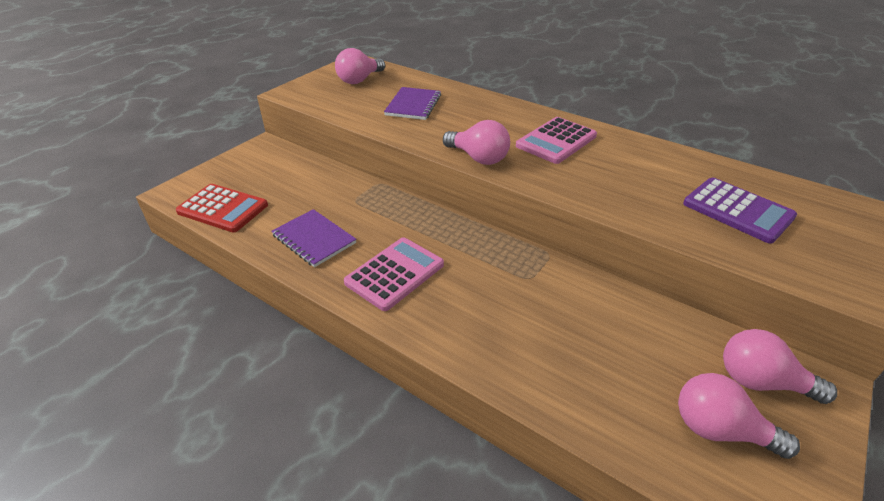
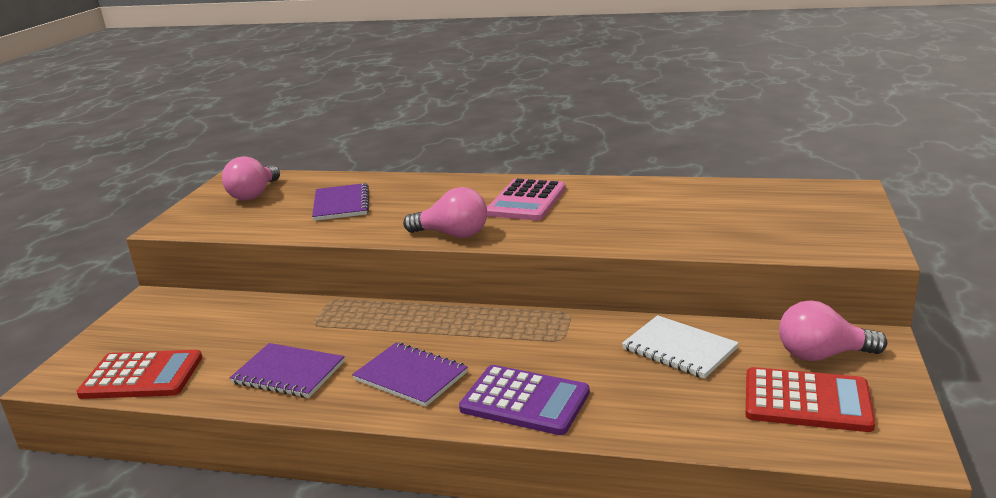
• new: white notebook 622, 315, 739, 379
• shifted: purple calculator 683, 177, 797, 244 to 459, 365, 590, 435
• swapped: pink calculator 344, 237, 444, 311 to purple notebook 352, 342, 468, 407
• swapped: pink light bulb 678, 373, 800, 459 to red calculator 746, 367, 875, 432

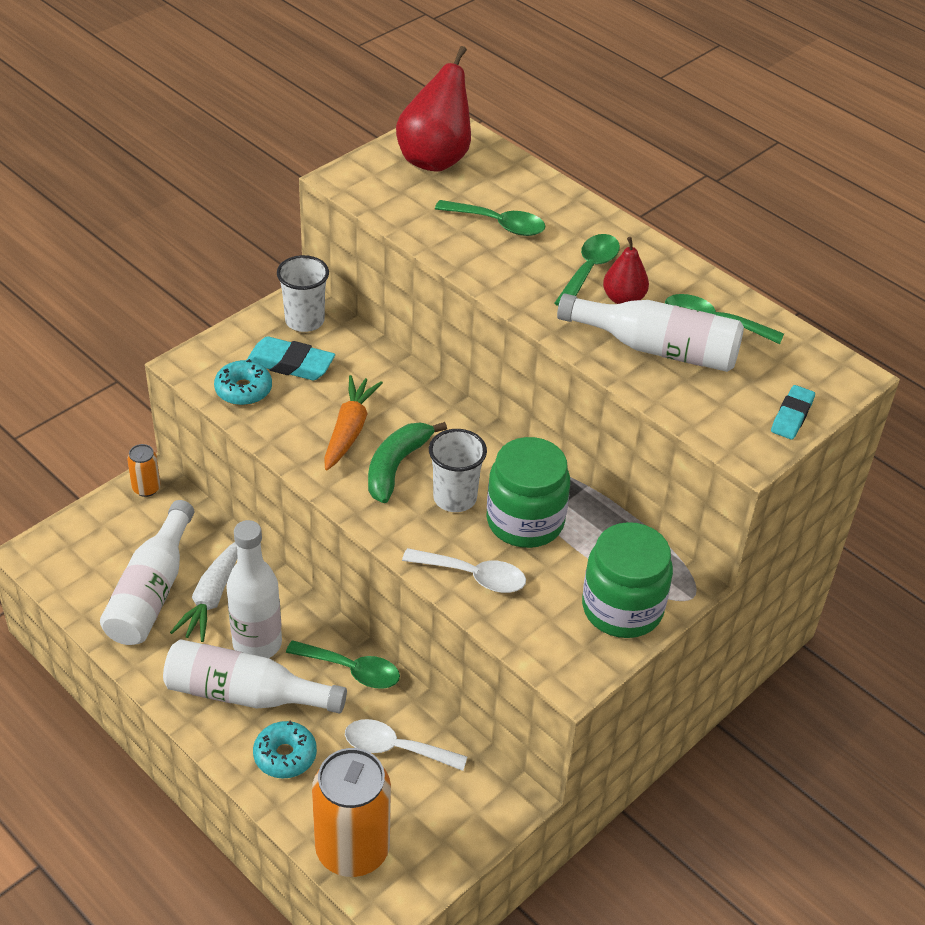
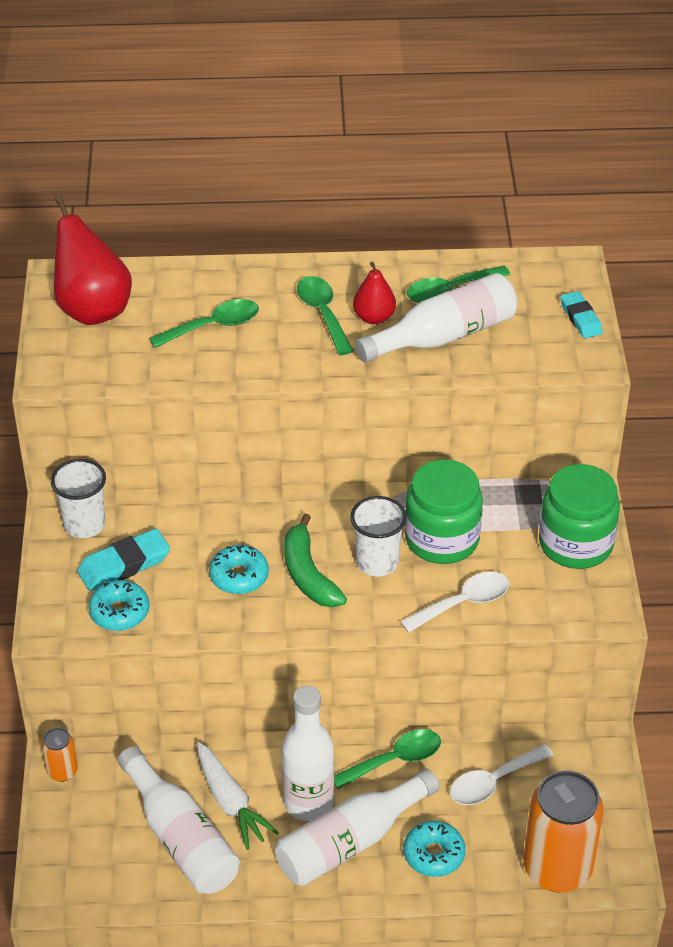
• swapped: orange carrot 324, 375, 383, 470 to turquoise donut 209, 545, 269, 594

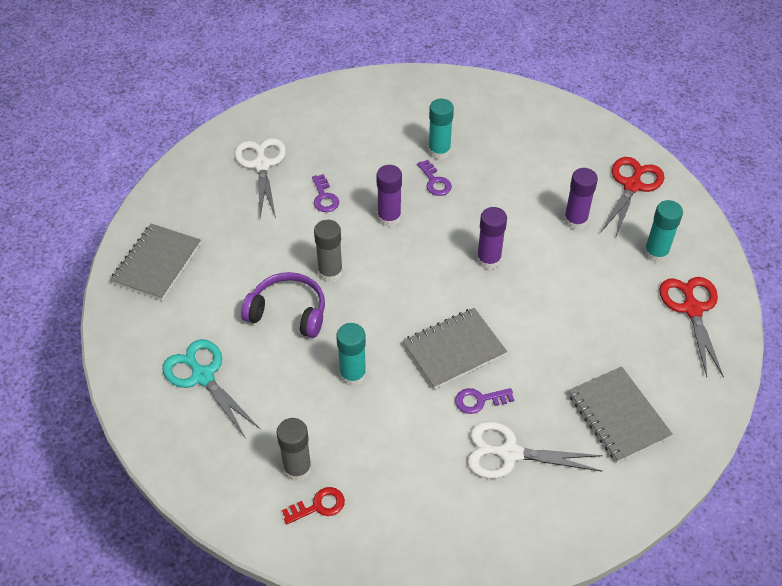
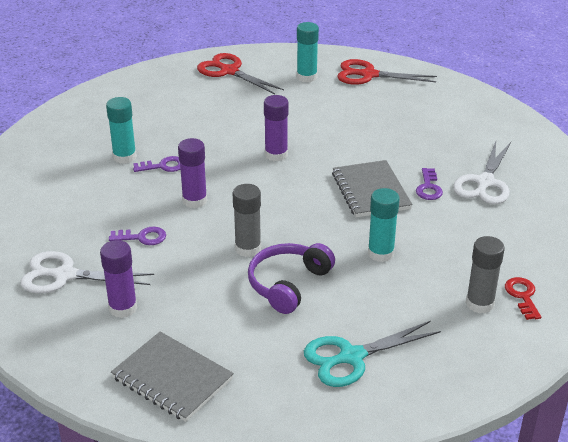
• gone: grey notebook 568, 366, 673, 463
• shifted: purple glue stick 564, 168, 598, 230 to 100, 240, 137, 318

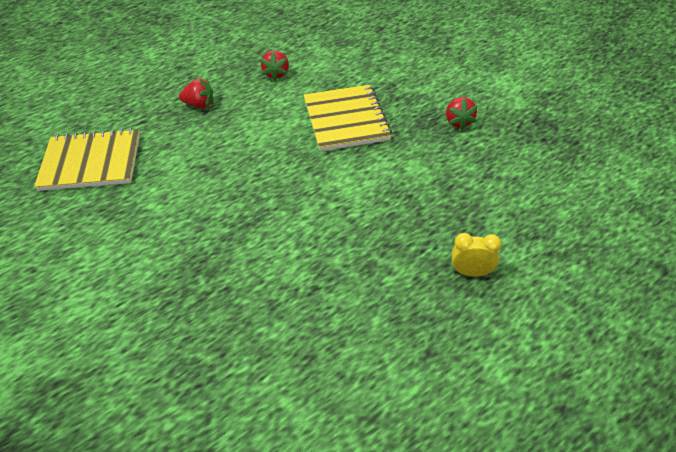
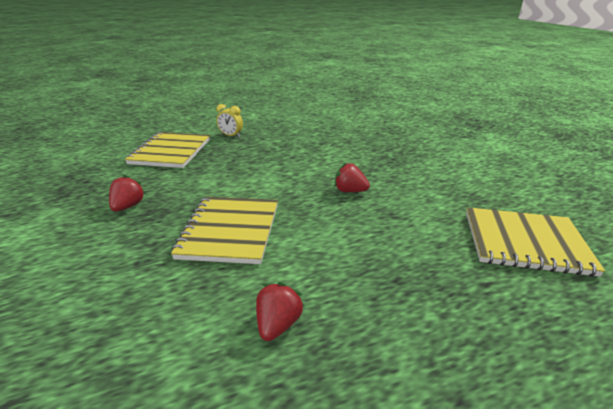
• new: yellow notebook 125, 132, 210, 168
• shifted: red strawberry 179, 79, 213, 108 to 334, 163, 370, 192

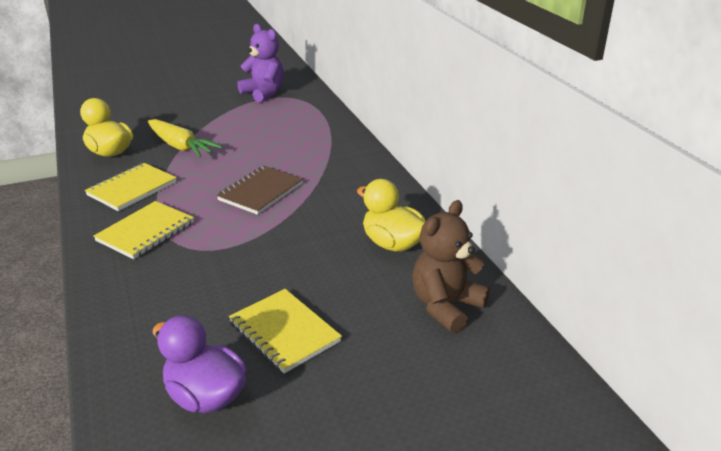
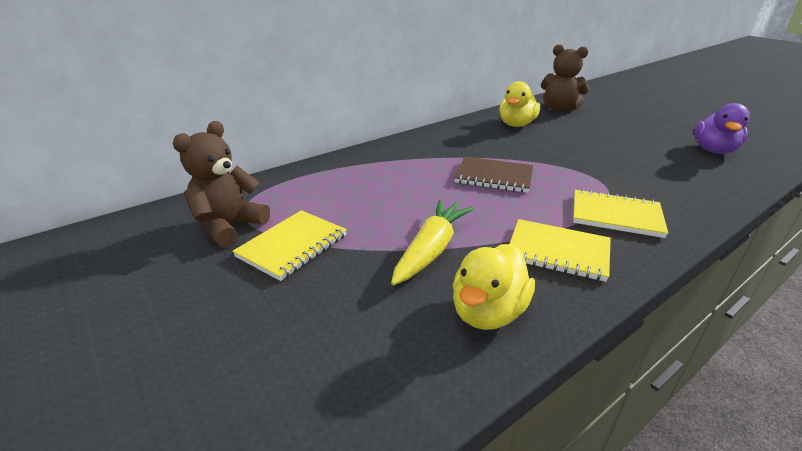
• shifted: yellow notebook 229, 289, 342, 374 to 232, 210, 347, 281
• repainted: purple teddy bear 237, 24, 284, 102 to brown teddy bear 173, 121, 270, 248

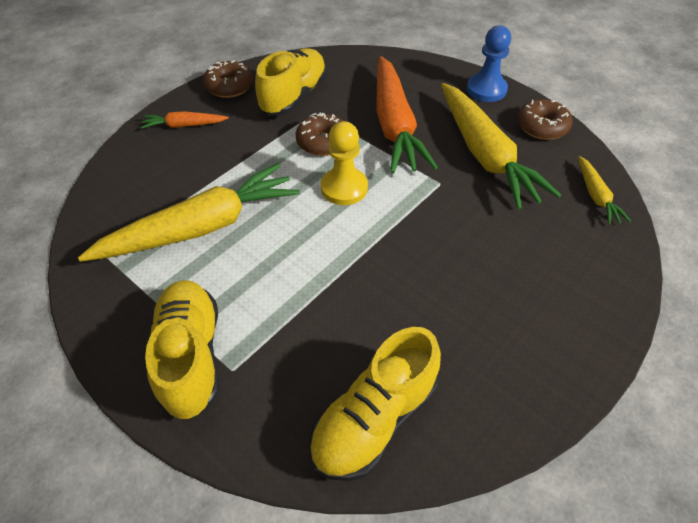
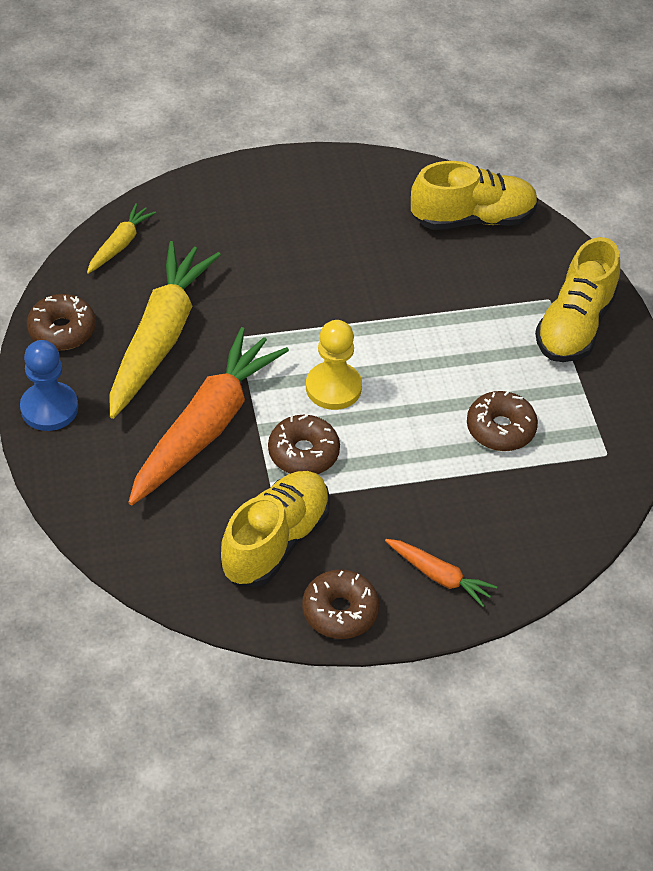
• swapped: yellow carrot 78, 163, 300, 262 to brown donut 467, 391, 538, 451
• rotated: yellow shoe 255, 48, 327, 116 = 220, 471, 330, 587 150 degrees clockwise

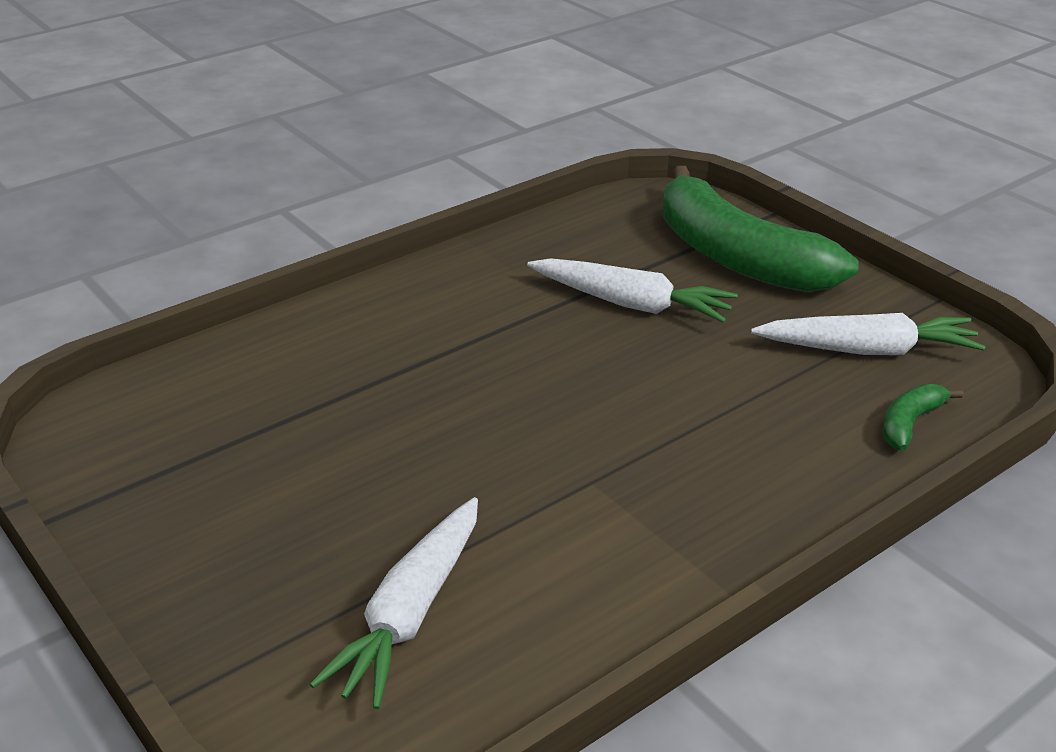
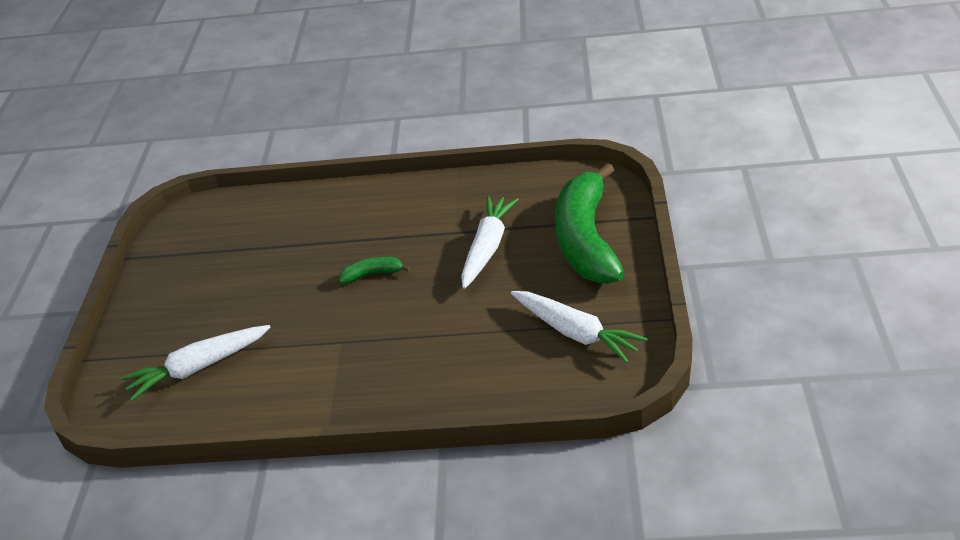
• shifted: green banana 883, 384, 964, 450 to 338, 257, 410, 284
• rotated: white carrot 527, 258, 738, 323 = 461, 196, 519, 289 135 degrees counterclockwise

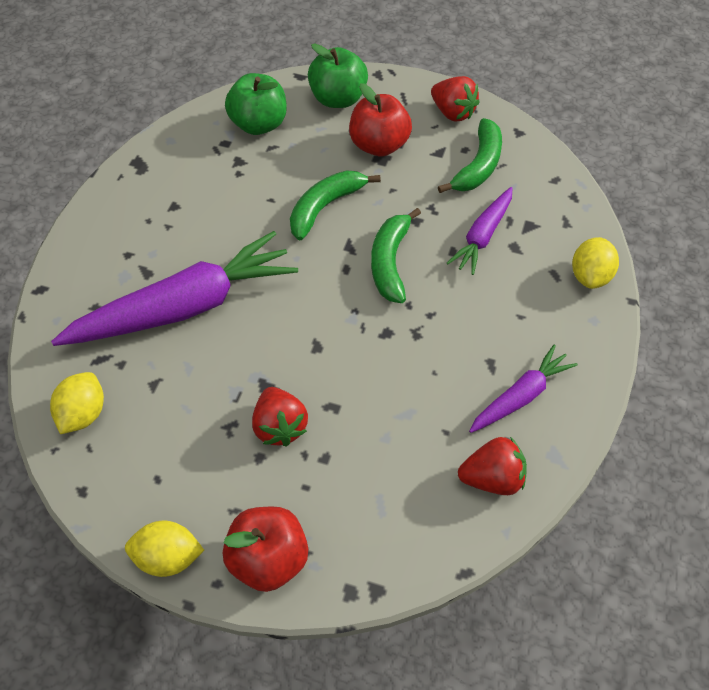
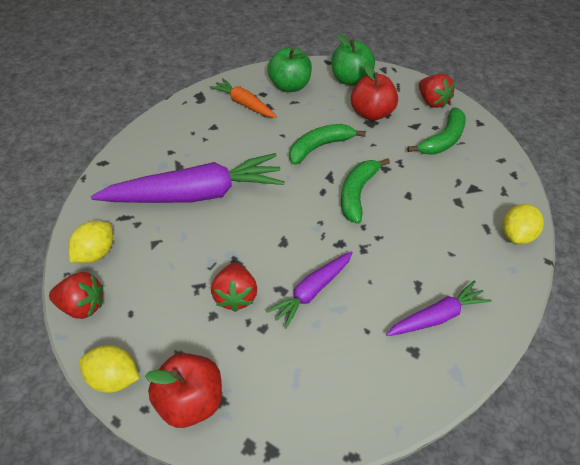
• new: orange carrot 209, 78, 277, 118
• shifted: purple carrot 447, 187, 513, 275 to 266, 251, 353, 329
• shifted: red strawberry 458, 437, 527, 495 to 49, 272, 103, 319

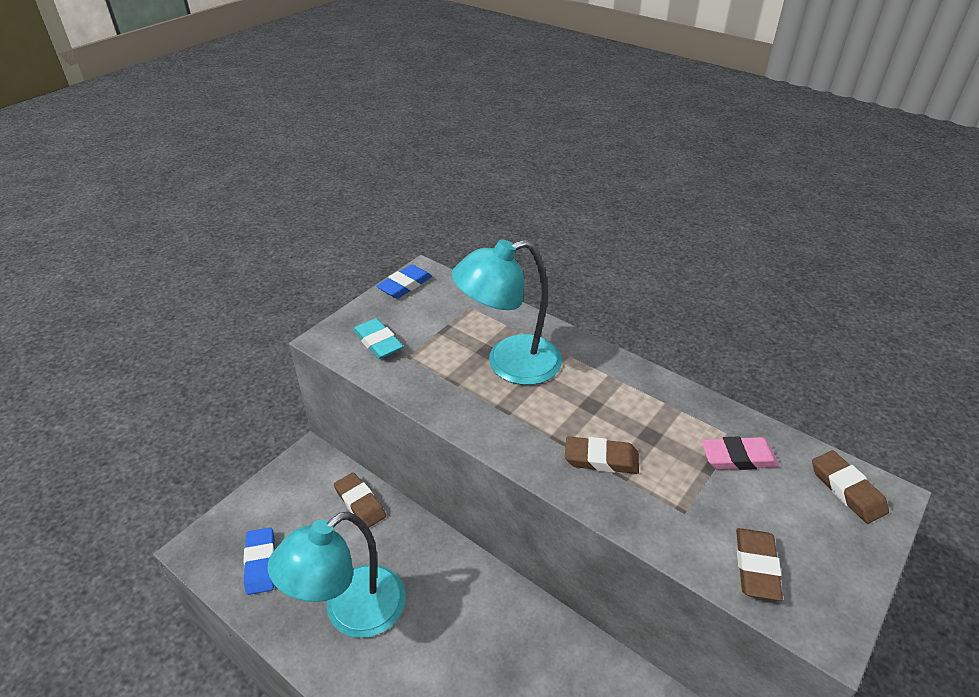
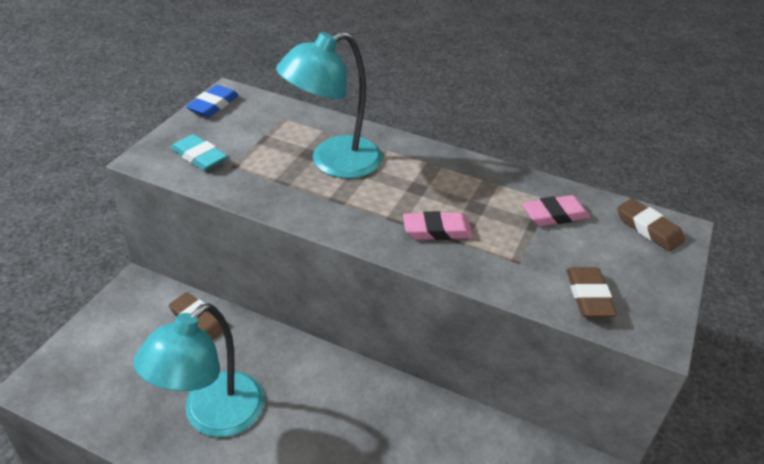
• gone: blue eraser 244, 528, 275, 595
• repainted: brown eraser 565, 436, 639, 474 to pink eraser 403, 211, 473, 240

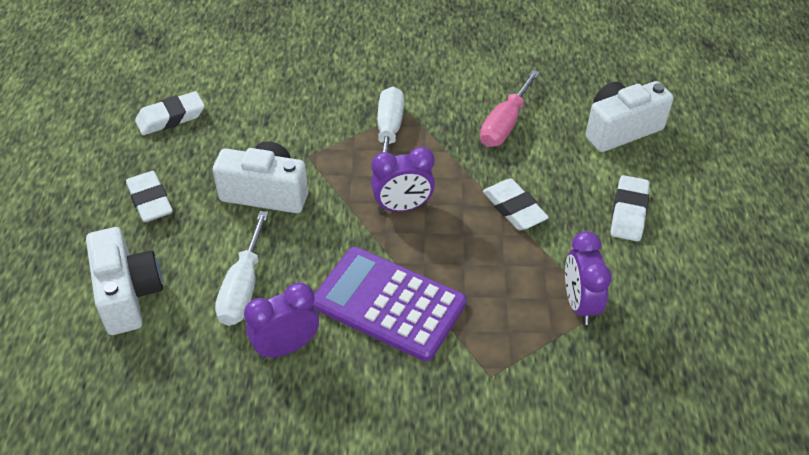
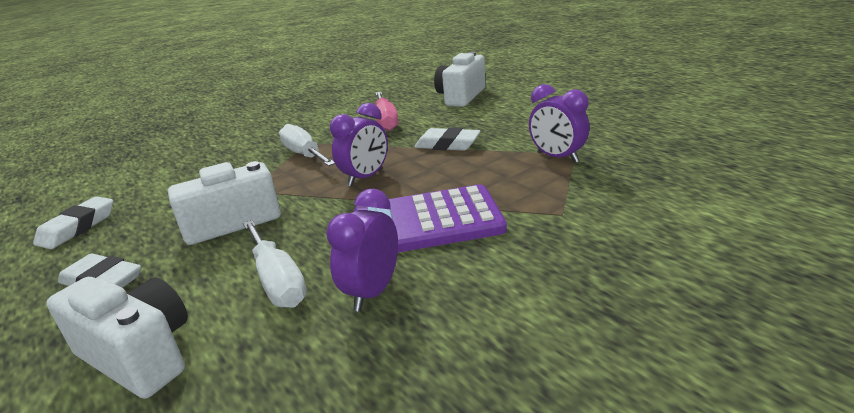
• gone: white eraser 611, 175, 650, 242

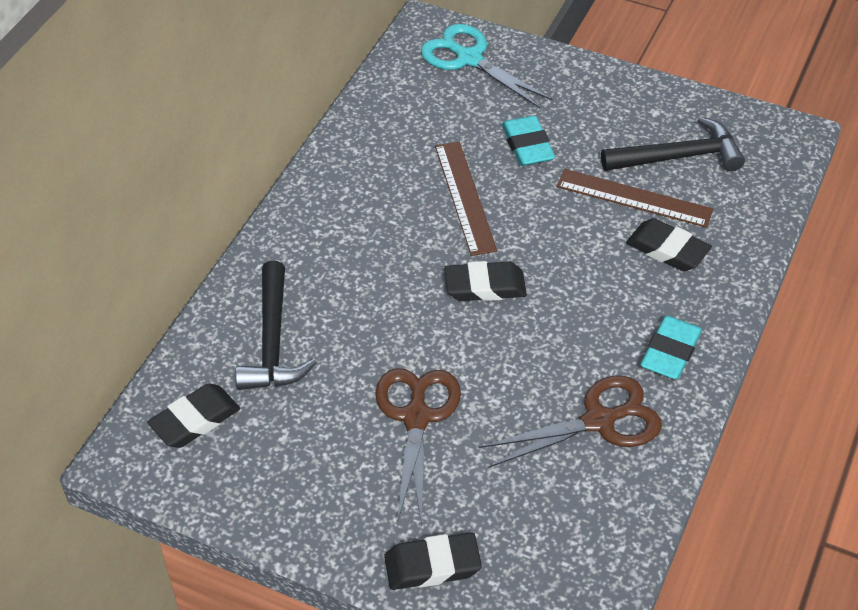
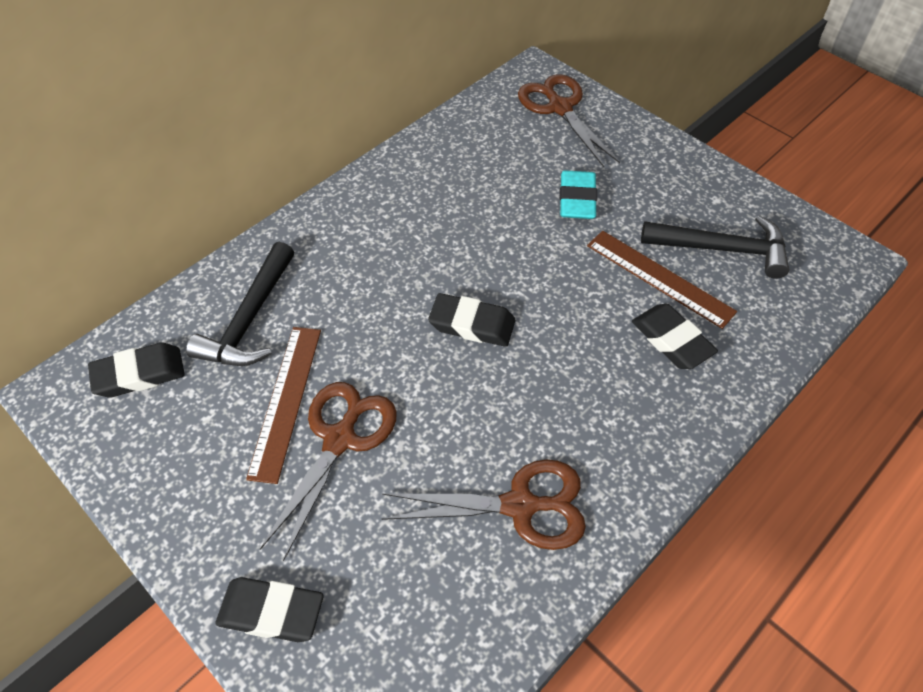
• gone: turquoise eraser 641, 316, 702, 379
• shifted: brown ruler 435, 141, 497, 256 to 246, 327, 321, 484
• repainted: turquoise scissors 421, 24, 552, 108 to brown scissors 518, 74, 620, 167

